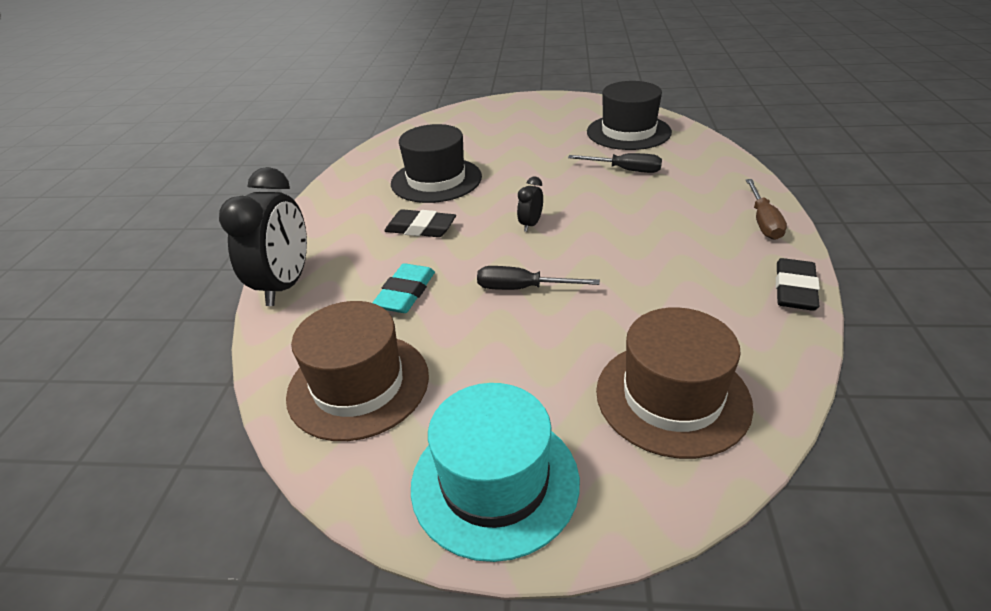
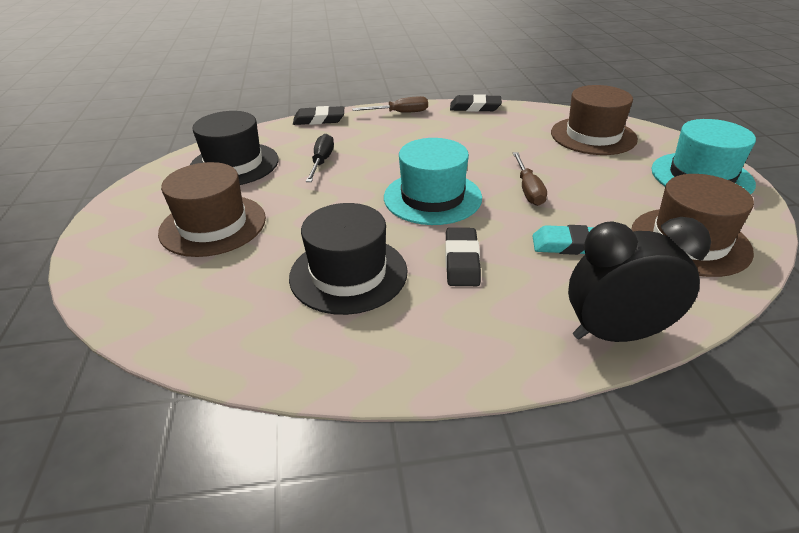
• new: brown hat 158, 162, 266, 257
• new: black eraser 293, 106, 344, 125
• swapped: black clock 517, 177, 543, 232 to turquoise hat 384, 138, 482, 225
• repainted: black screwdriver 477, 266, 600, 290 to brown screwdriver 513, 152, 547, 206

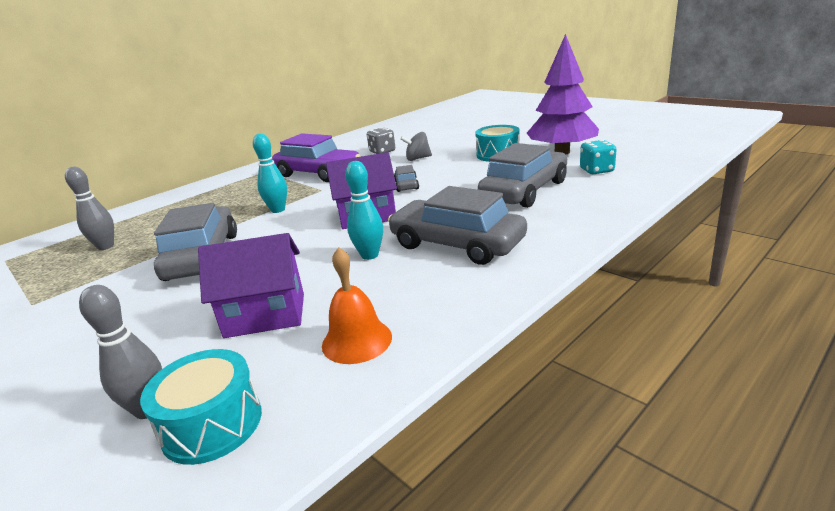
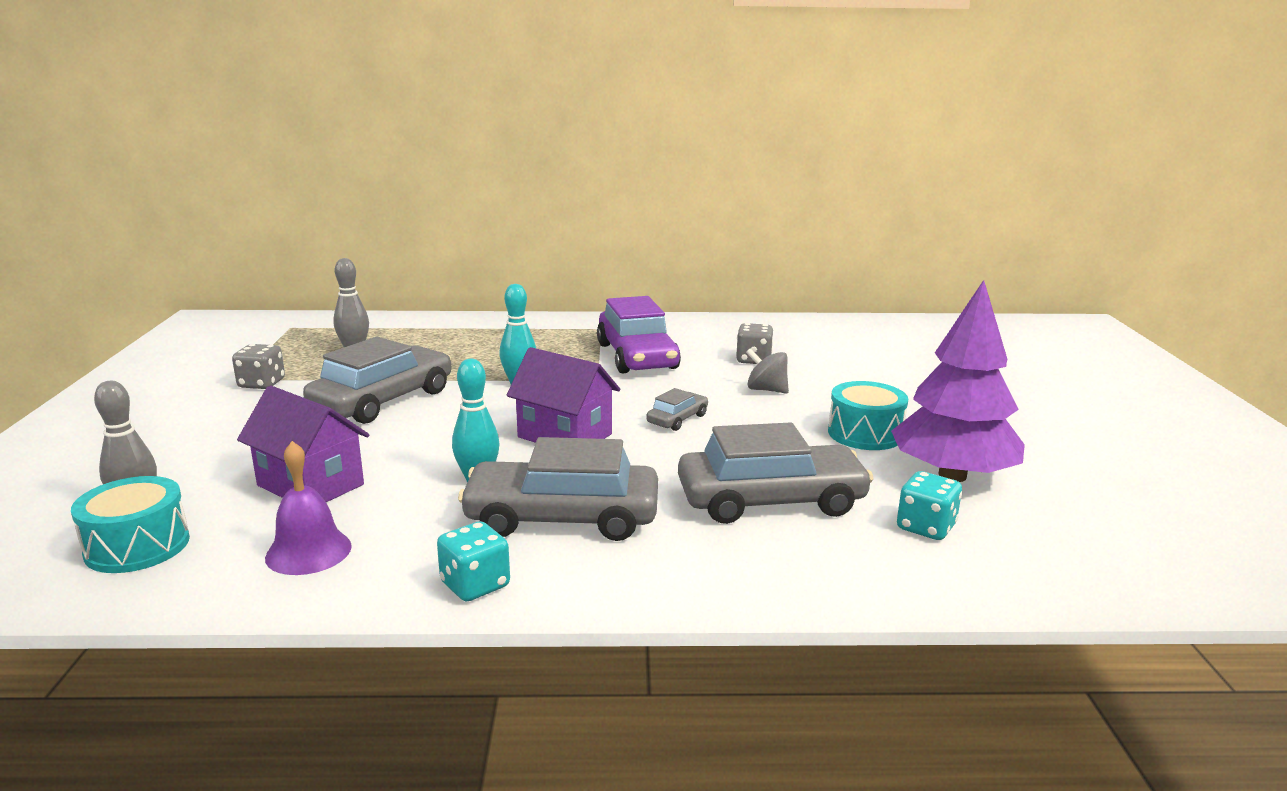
• new: grey dice 232, 344, 285, 389
• new: turquoise dice 437, 521, 510, 601
• repainted: orange bell 322, 247, 392, 364 to purple bell 265, 441, 352, 575
• rotated: grey car 388, 186, 527, 265 = 458, 437, 658, 541 75 degrees counterclockwise

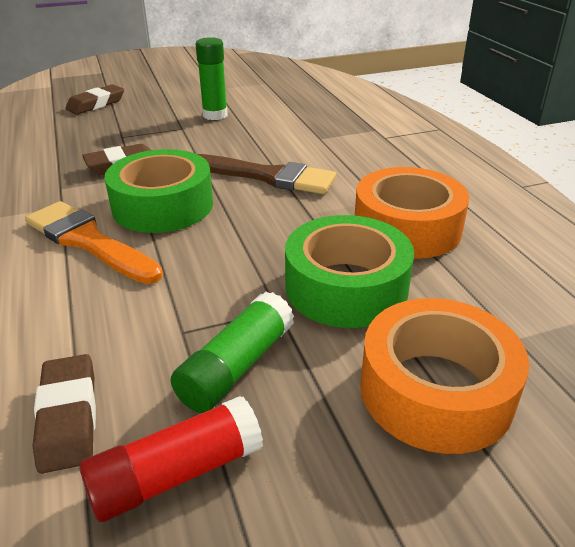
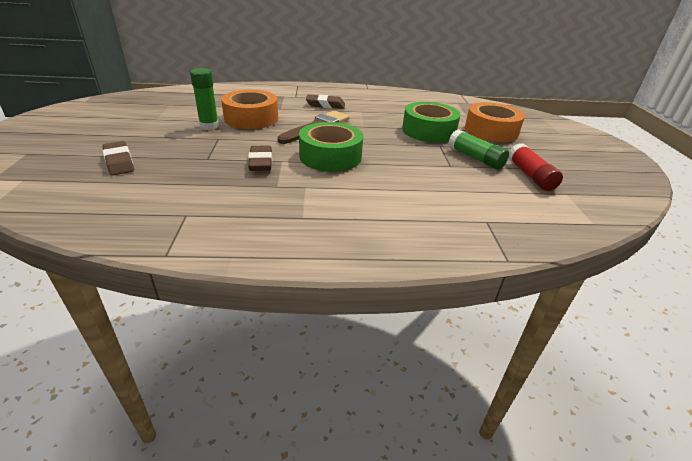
• gone: orange brush 25, 201, 163, 284
• shifted: brown eraser 33, 354, 96, 474 to 306, 94, 345, 109
• shifted: orange tape 355, 167, 469, 259 to 221, 90, 278, 129

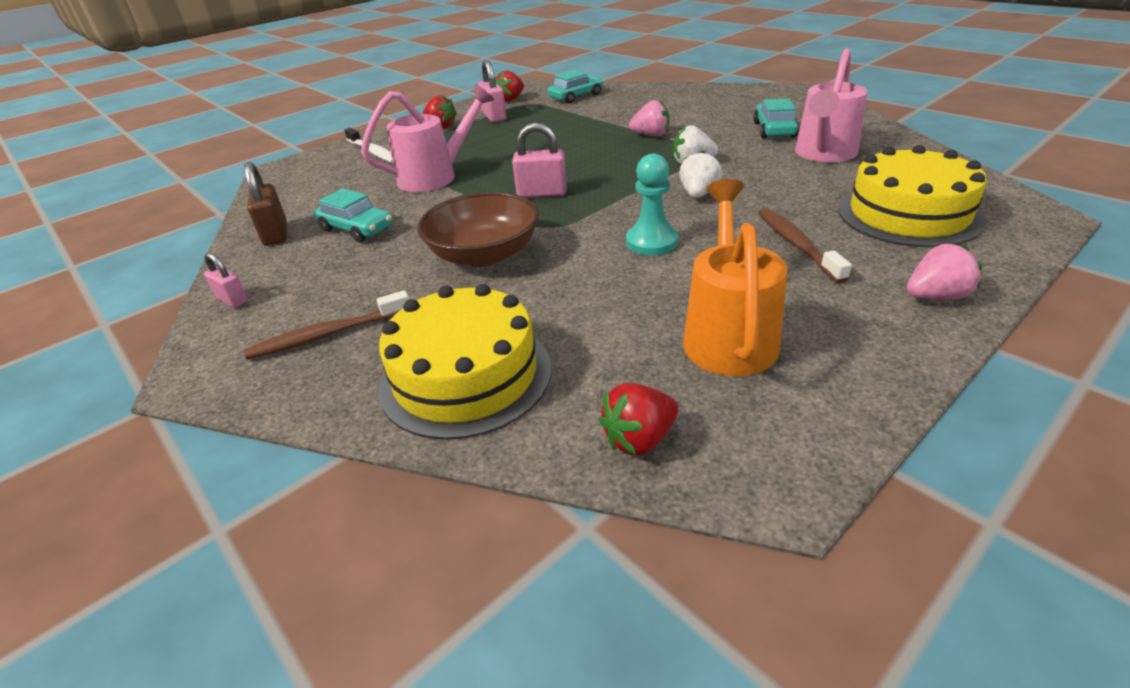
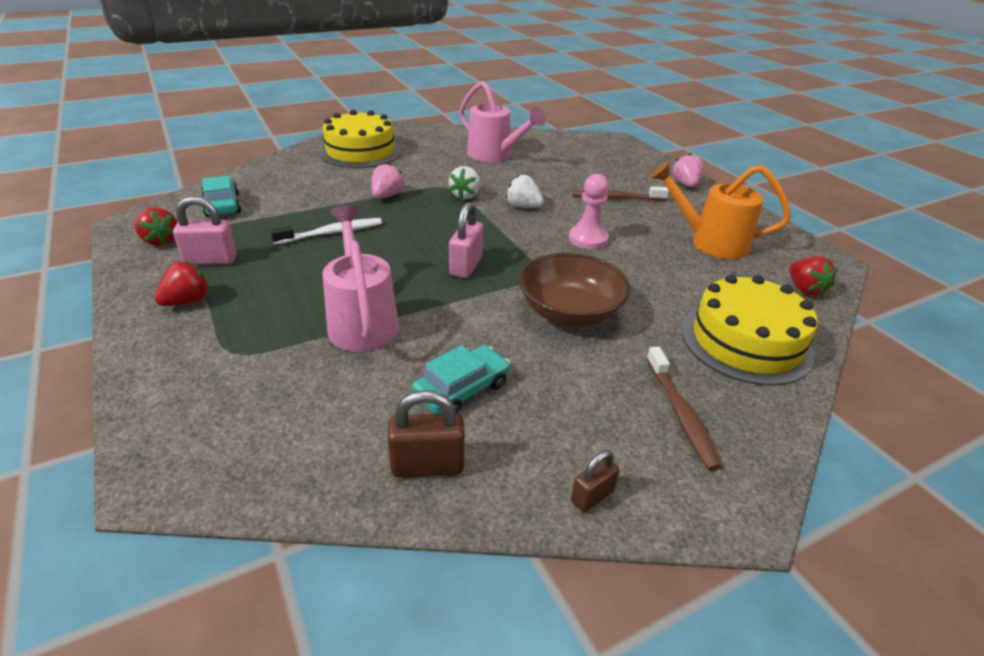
• gone: turquoise car 753, 98, 799, 138
• shifted: white toothbrush 344, 128, 393, 163 to 270, 218, 382, 245
• shifted: yellow cake 838, 145, 987, 247 to 319, 110, 401, 168
• repainted: pink padlock 204, 252, 248, 308 to brown padlock 571, 450, 620, 513
• repainted: turquoise pawn 626, 154, 678, 255 to pink pawn 569, 174, 609, 249

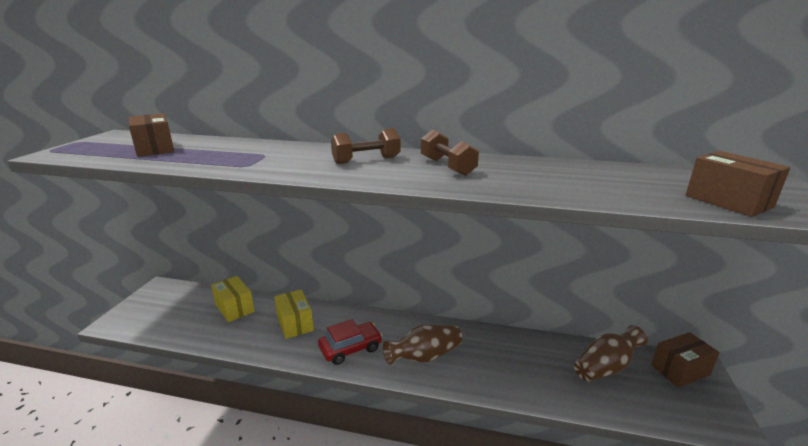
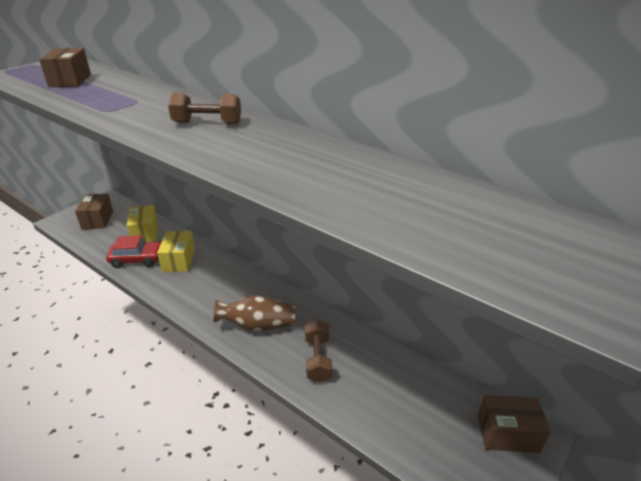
• gone: brown vase 574, 325, 648, 382
• shifted: red car 318, 319, 382, 365 to 106, 236, 161, 268
• shifted: brown dumbbell 421, 130, 479, 176 to 305, 319, 332, 383
• shifted: brown box 686, 151, 790, 217 to 75, 194, 113, 229

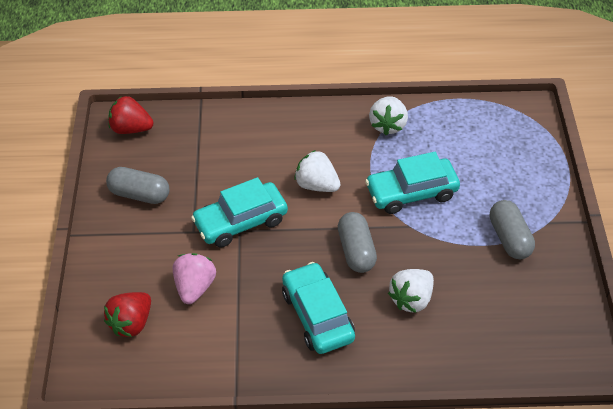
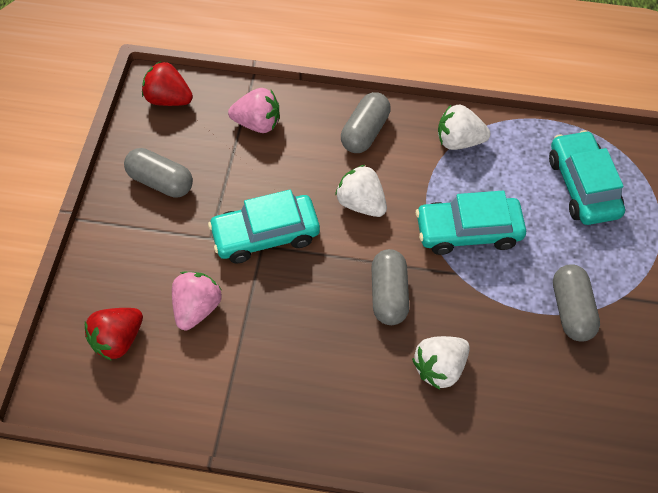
• new: pink strawberry 228, 88, 280, 133
• new: grey capsule 341, 92, 391, 153
• shifted: turquoise car 282, 262, 355, 354 to 549, 130, 625, 225
• rotated: white strawberry 369, 96, 408, 135 = 438, 104, 490, 150 75 degrees clockwise

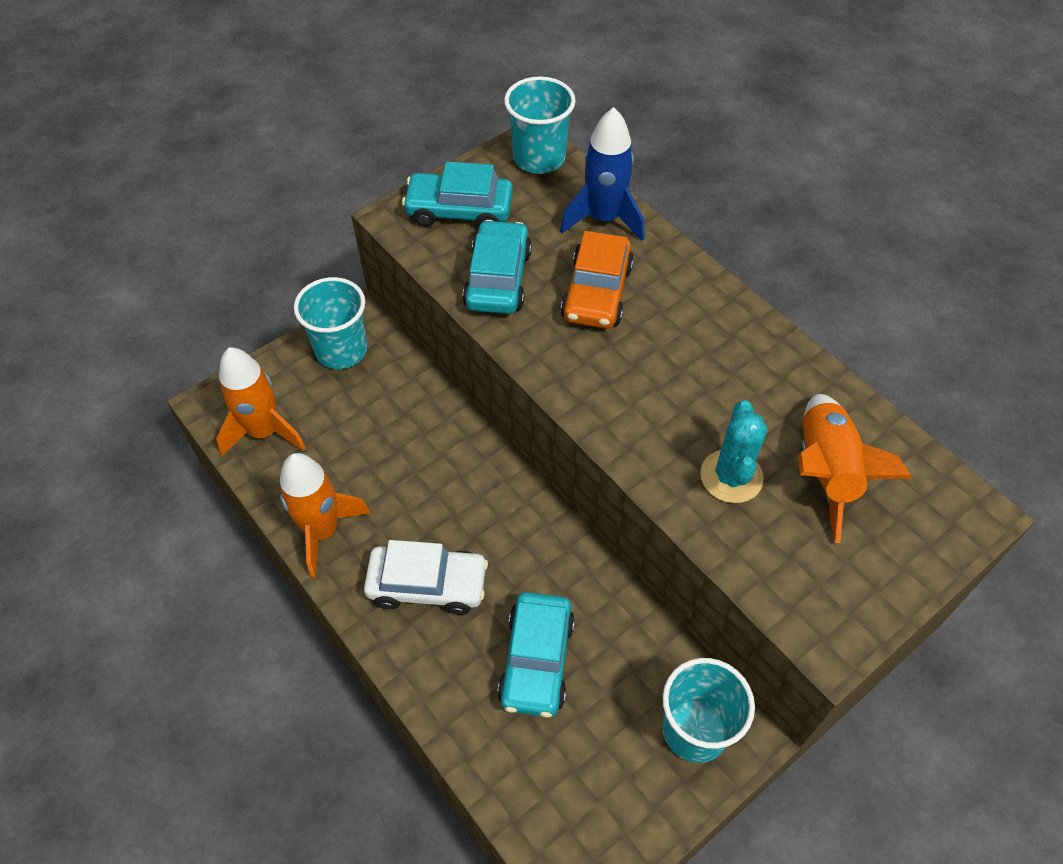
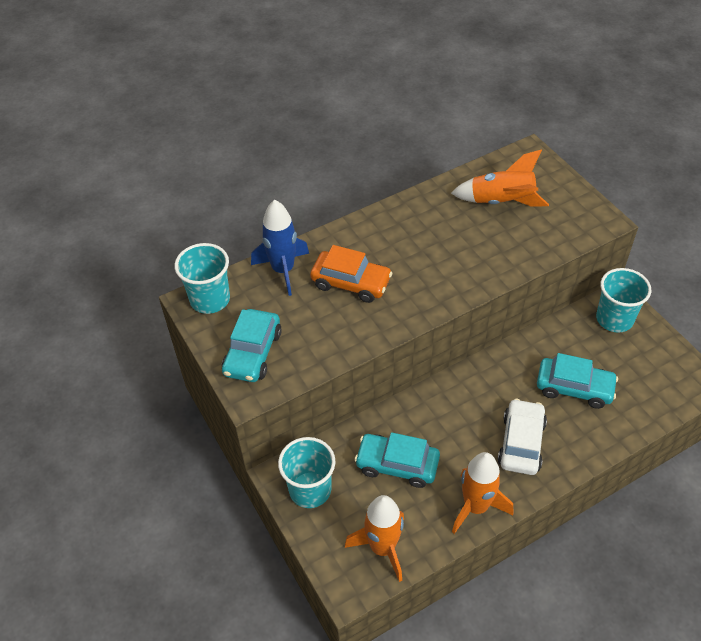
• gone: turquoise cactus 700, 400, 767, 503
• shifted: turquoise car 463, 220, 532, 314 to 355, 432, 440, 488

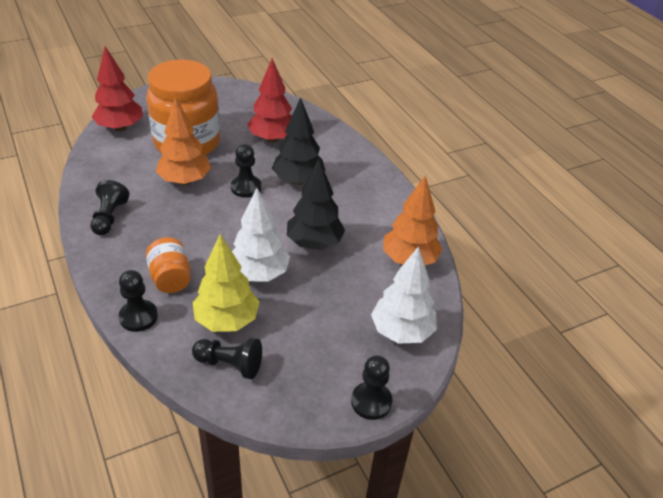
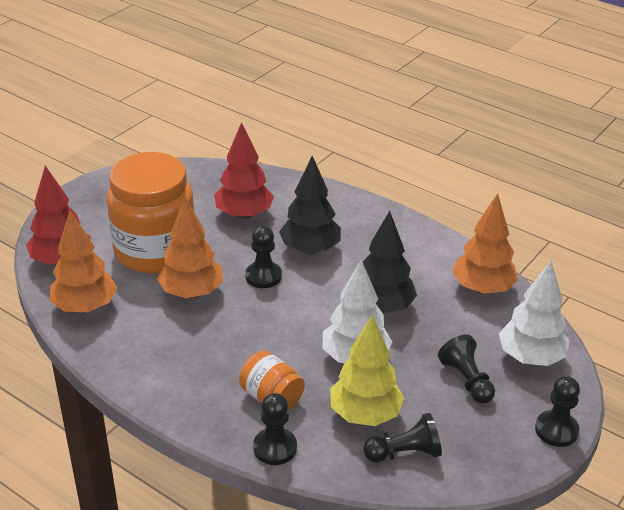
• new: orange tree 49, 210, 117, 313
• shifted: black pawn 91, 180, 130, 235 to 438, 334, 495, 404

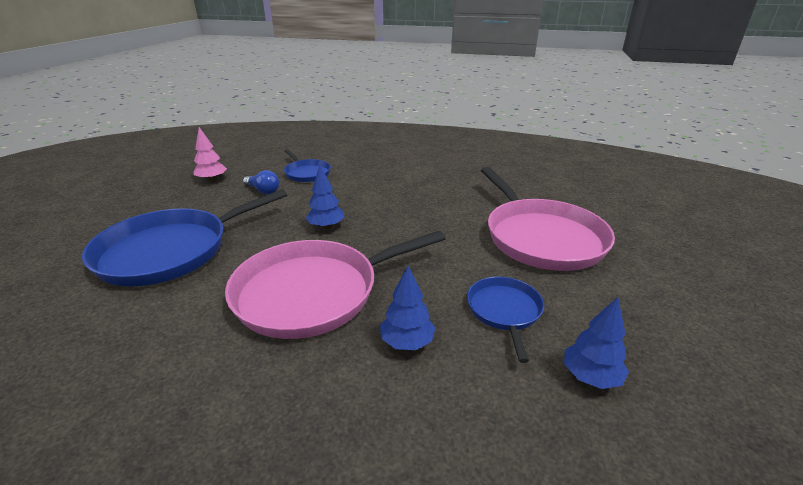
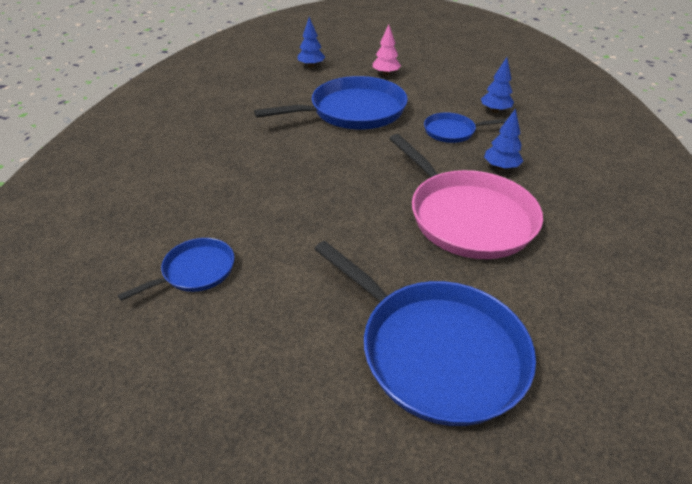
• gone: blue light bulb 243, 170, 279, 194
• shifted: pink tree 194, 127, 227, 182 to 373, 24, 401, 76
• shifted: blue tree 306, 166, 345, 229 to 297, 17, 325, 68
• repainted: pink pan 481, 167, 615, 271 to blue pan 254, 76, 408, 129

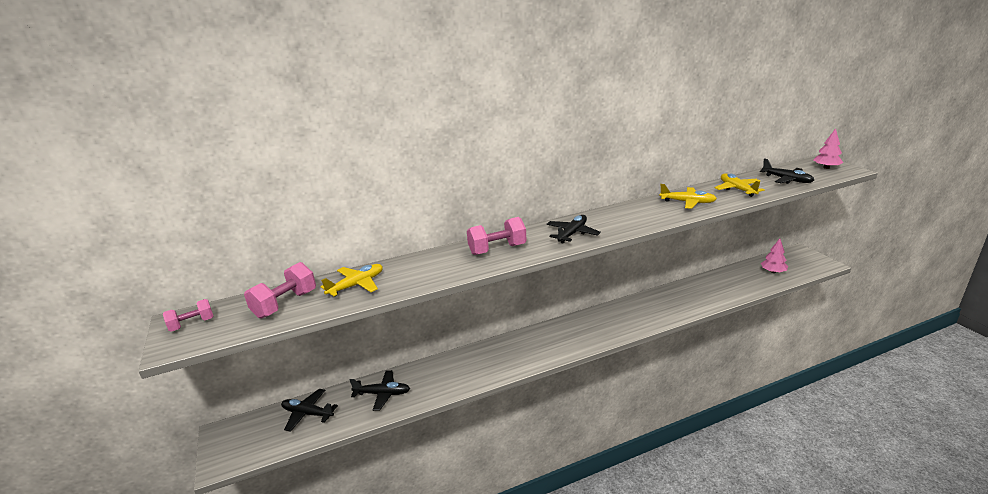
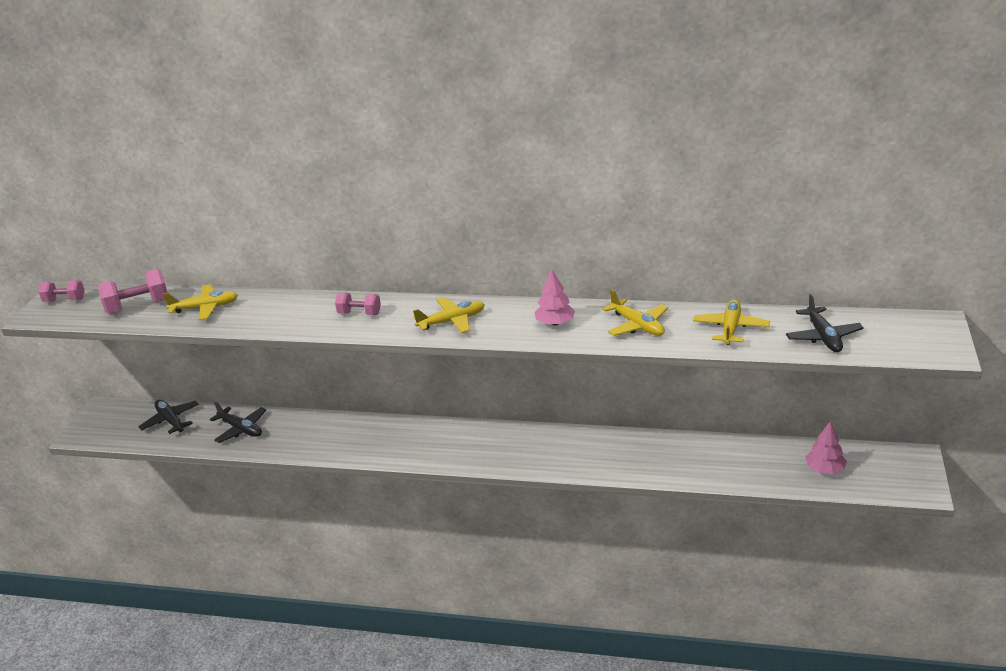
• shifted: pink tree 813, 128, 843, 169 to 534, 269, 575, 326
• repainted: black plane 547, 215, 601, 243 to yellow plane 413, 297, 485, 333
• scaled: pink dumbbell 467, 217, 527, 255 = 335, 293, 381, 315 x0.64

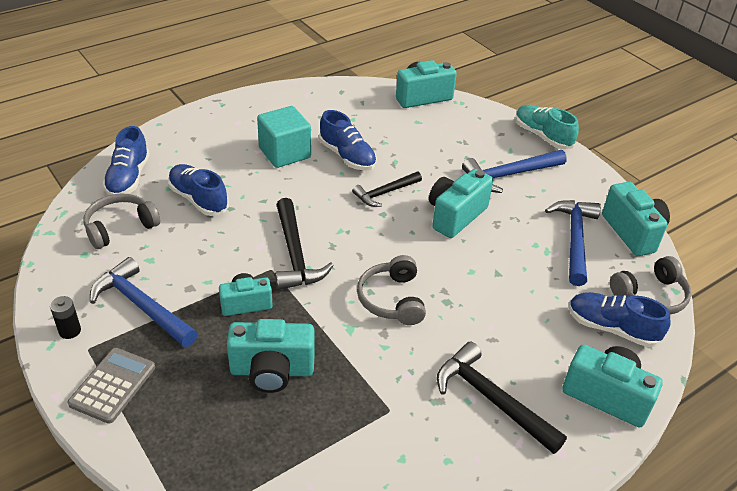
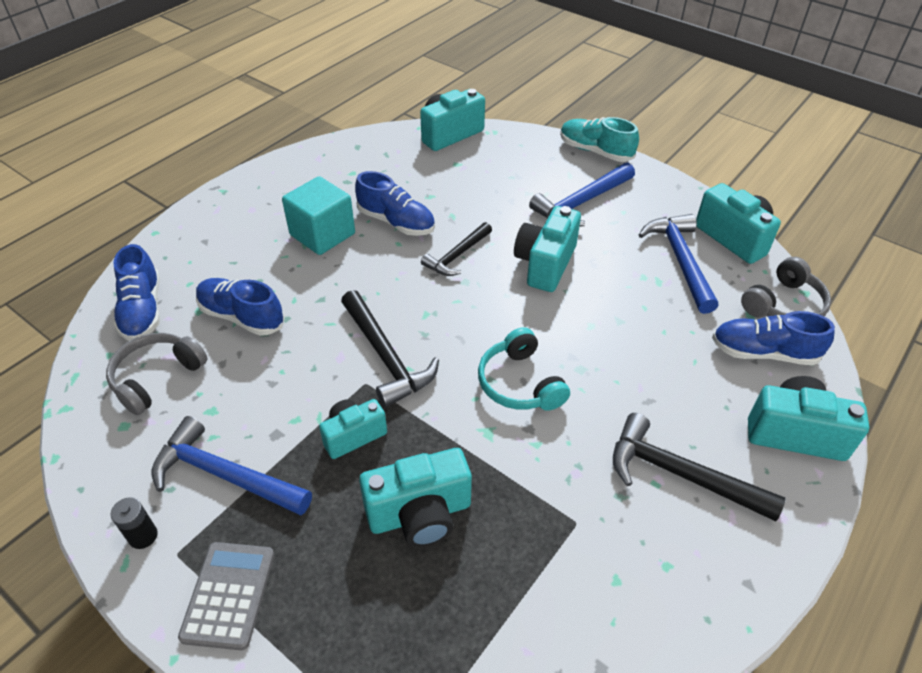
• repainted: grey headphones 357, 255, 426, 325 to turquoise headphones 478, 327, 570, 411

